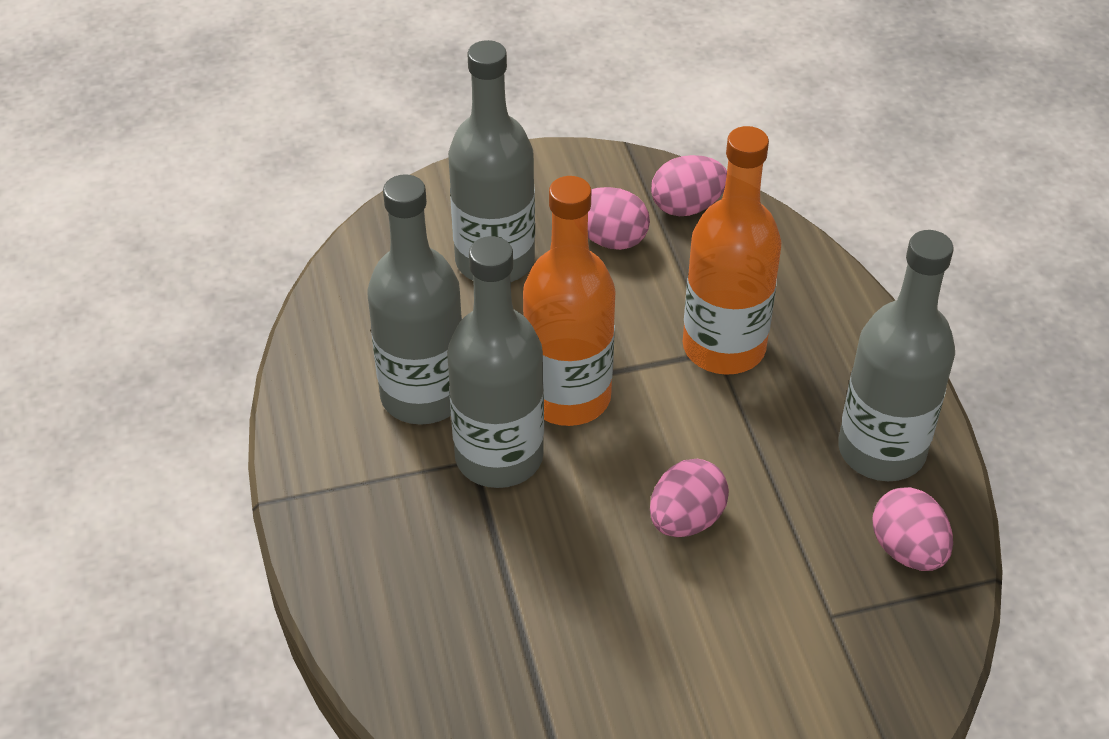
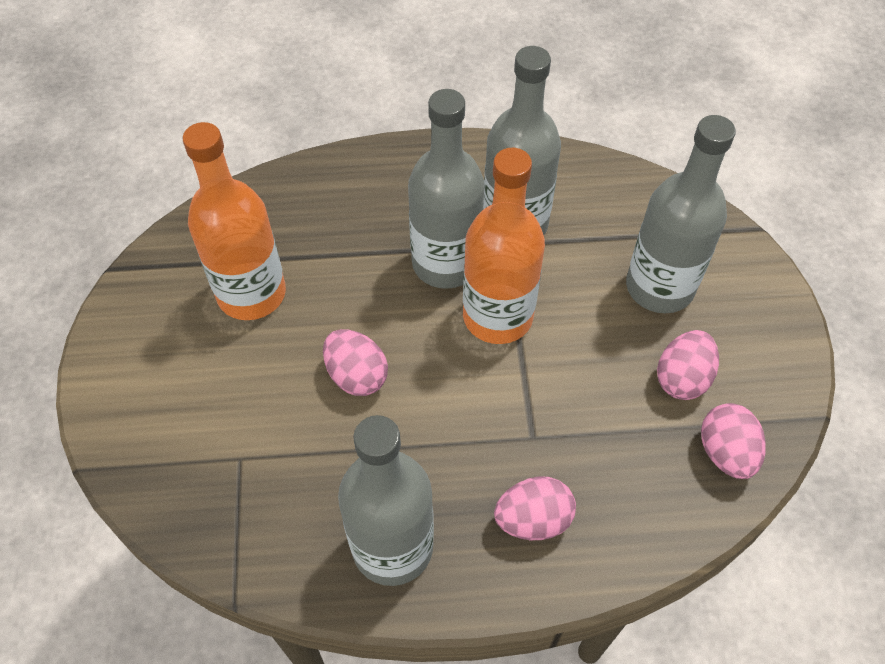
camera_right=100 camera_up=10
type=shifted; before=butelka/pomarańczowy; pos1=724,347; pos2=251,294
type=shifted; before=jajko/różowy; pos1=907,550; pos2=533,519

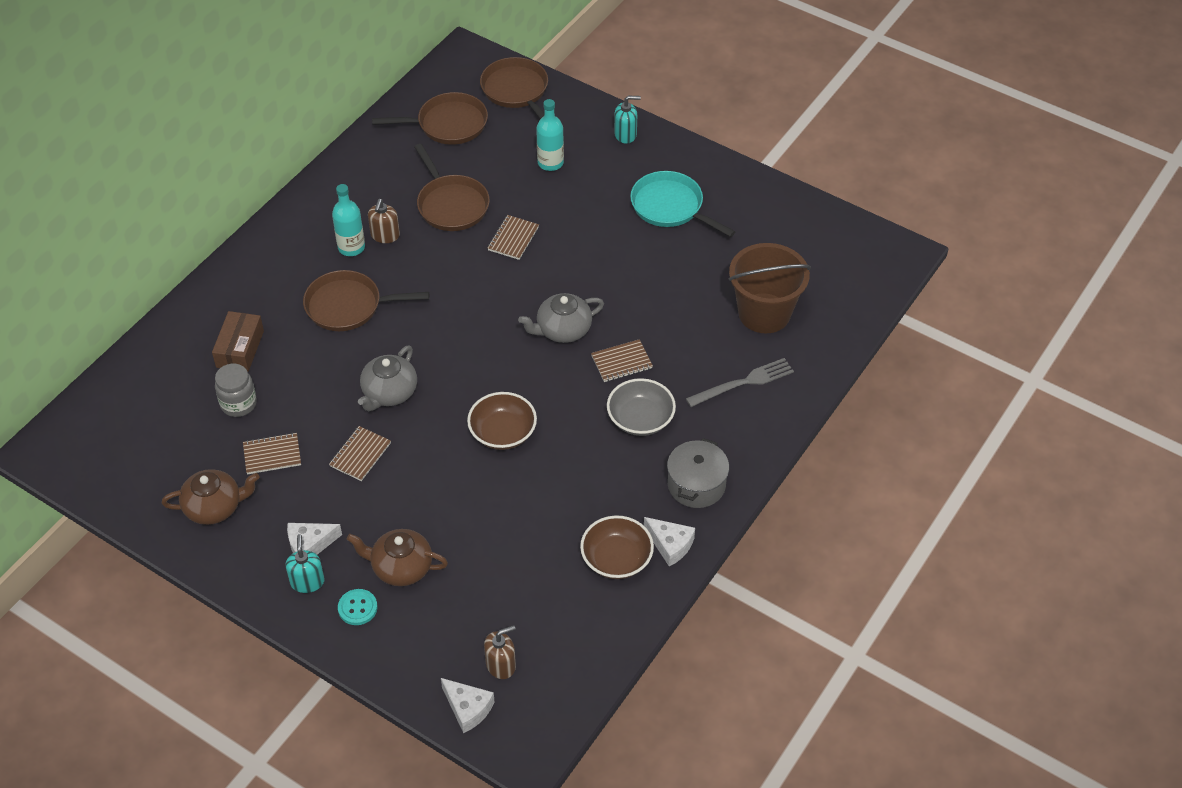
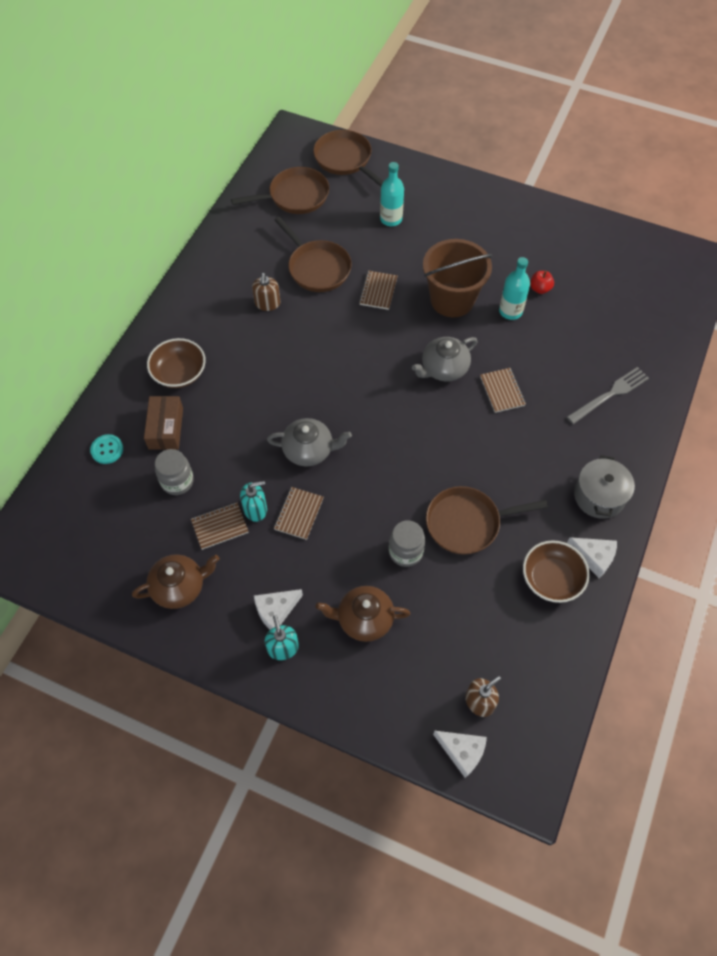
camera_right=-10 camera_up=10
type=shifted; before=dozownik mydła/turkusowy; pos1=625,134; pos2=255,509
type=gone; before=patelnia/turkusowy; pos1=670,207
type=shifted; before=butelka/turkusowy; pos1=351,247; pos2=510,311
type=shifted; before=wiadro/brązowy; pos1=764,313; pos2=452,300
type=shifted; before=patelnia/brązowy; pos1=348,306; pos2=467,523
type=rotated; before=zeszyt/brązowy; pos1=621,362; pos2=502,391; turn=-75
type=rotated; before=imbryk/szary; pos1=389,393; pos2=309,450; turn=-105
type=gone; before=miska/szary; pos1=640,419
type=shifted; before=miska/brązowy; pos1=503,433; pos2=179,373
type=shifted; before=guzik/turkusowy; pos1=357,608; pos2=107,450
type=new; after=jabłko/czerwony; pos2=540,289
type=new; after=słoik/szary; pos2=405,552

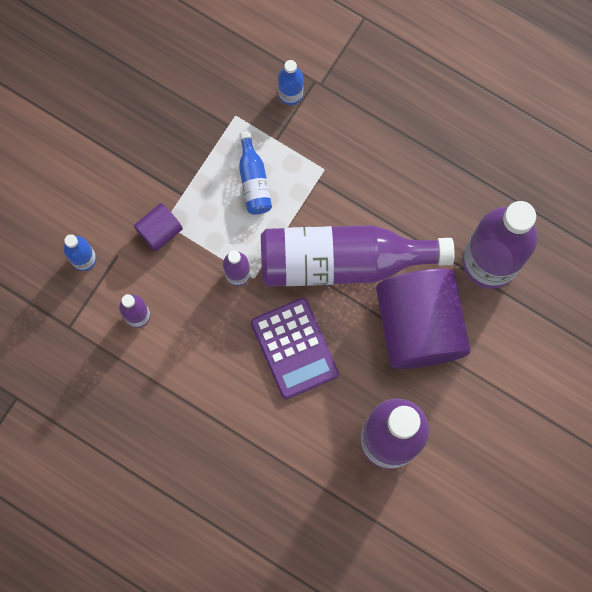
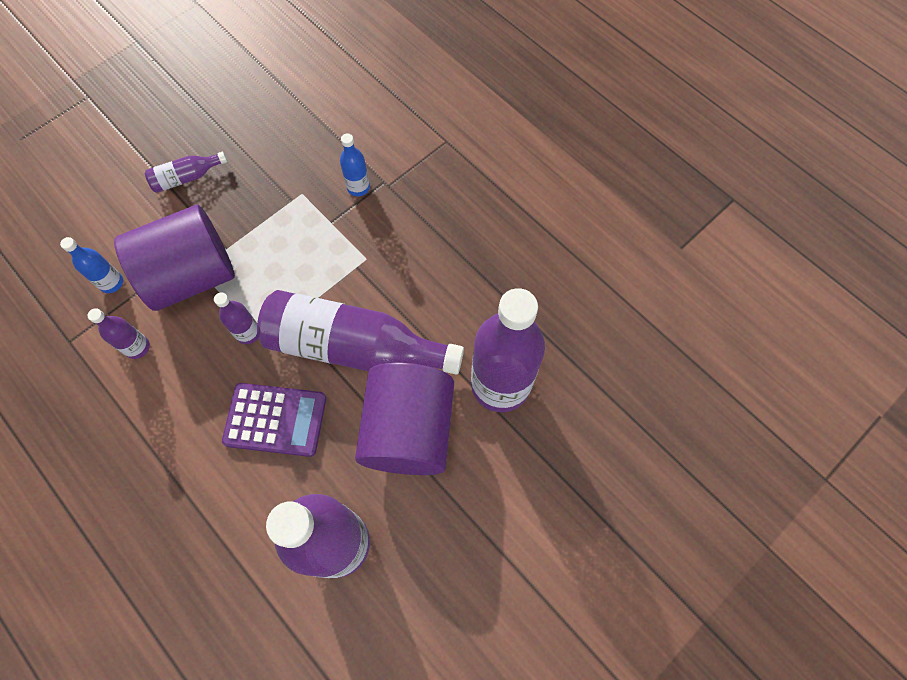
camera_right=15 camera_up=-10
type=gone; before=butelka/niebieski; pos1=254,181
type=scaled; before=walec/fioletowy; pos1=159,231; pos2=192,275; scale=2.28
type=rotated; before=kalkulator/fioletowy; pos1=294,348; pos2=275,419; turn=-75
type=new; after=butelka/fioletowy; pos2=186,178

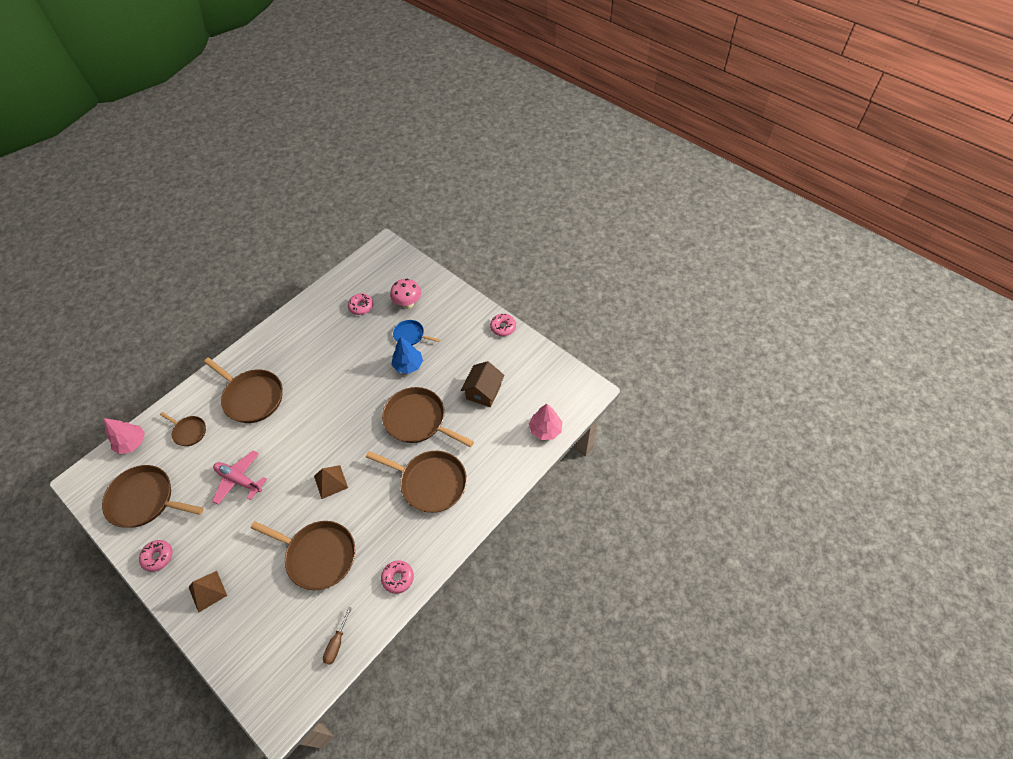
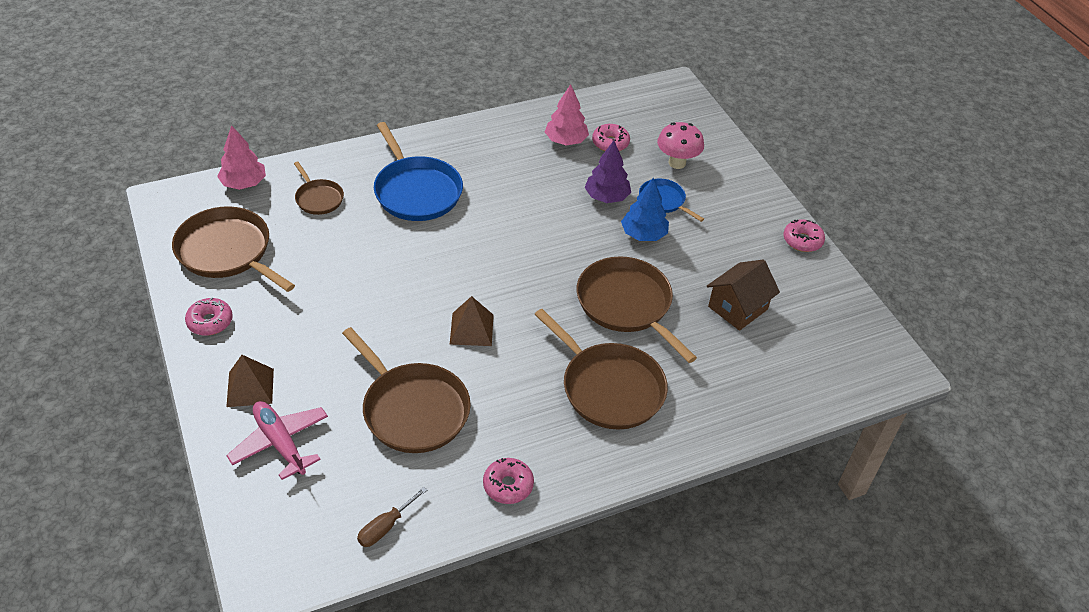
camera_right=20 camera_up=-10
type=repainted; before=patelnia/brązowy; after=patelnia/niebieski; pos1=252,397; pos2=416,191
type=shifted; before=drzewko/różowy; pos1=545,429; pos2=566,141
type=shifted; before=samolot/różowy; pos1=239,480; pos2=280,443
type=new; after=drzewko/fioletowy; pos2=607,197

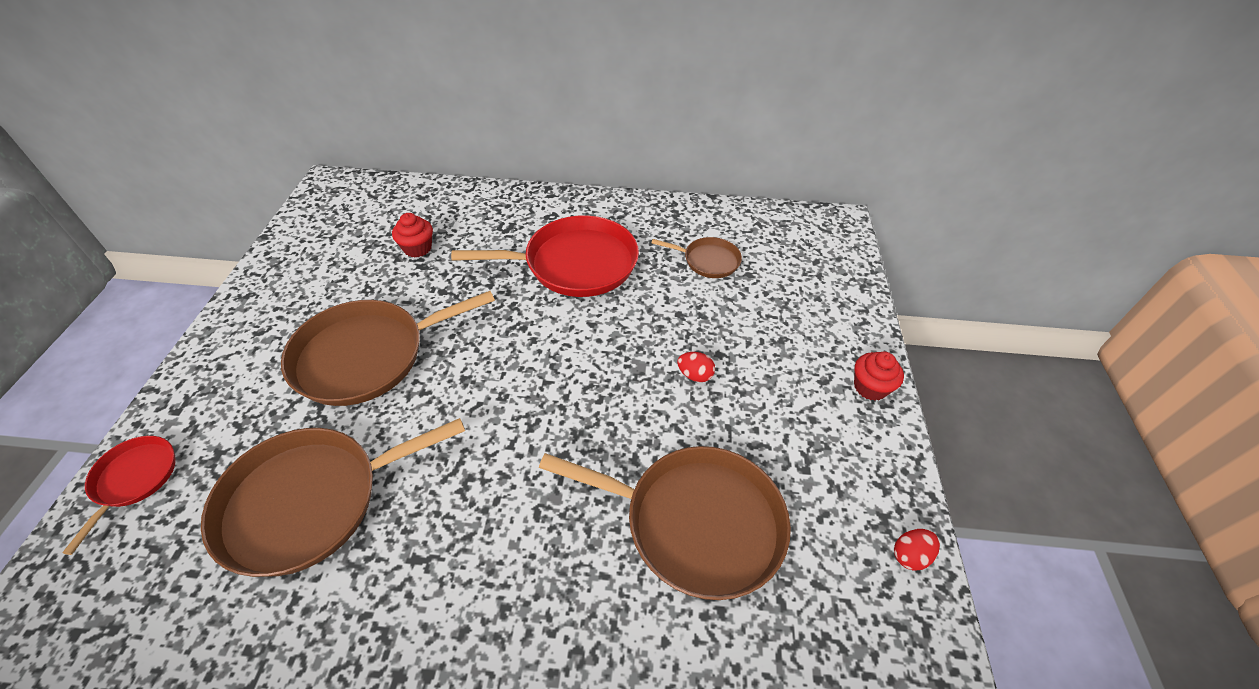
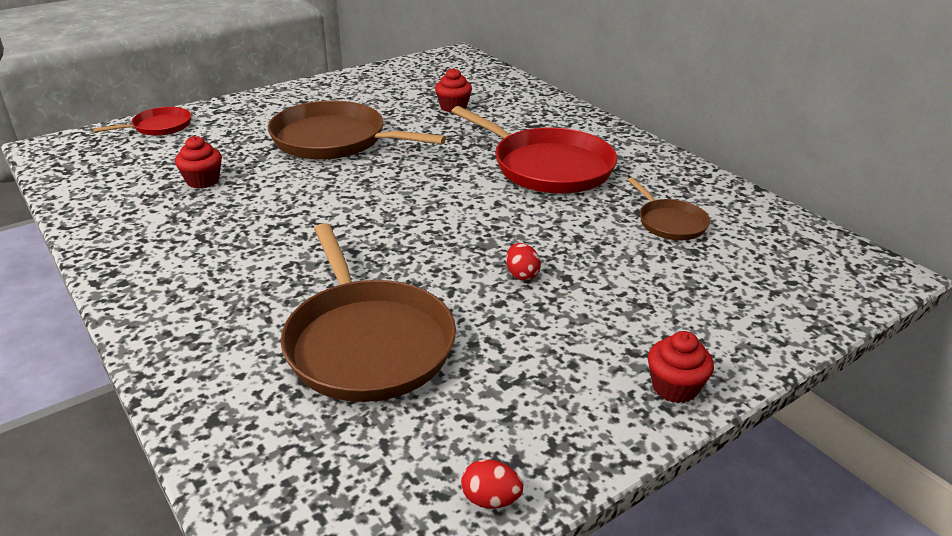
camera_right=50 camera_up=-15
type=swapped; before=patelnia/brązowy; after=muffinka/czerwony; pos1=310,501; pos2=203,181

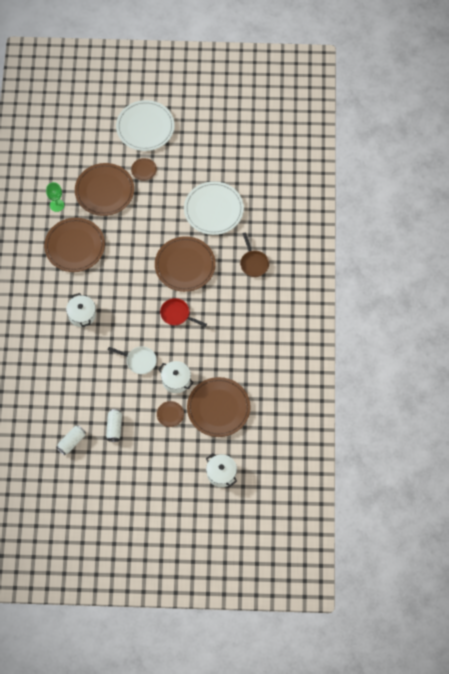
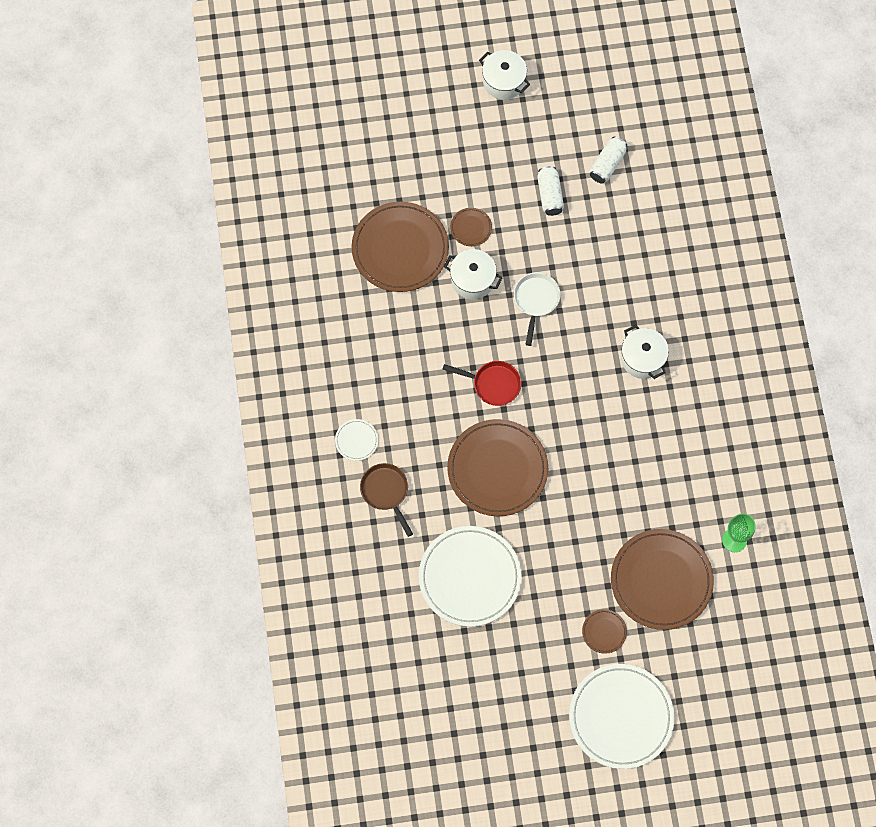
camera_right=170 camera_up=5
type=gone; before=talerz/brązowy; pos1=75,246
type=rotated; before=patelnia/biały; pos1=139,361; pos2=536,300; turn=90
type=shifted; before=garnek/biały; pos1=221,474; pos2=503,81
type=new; after=talerz/biały; pos2=356,440

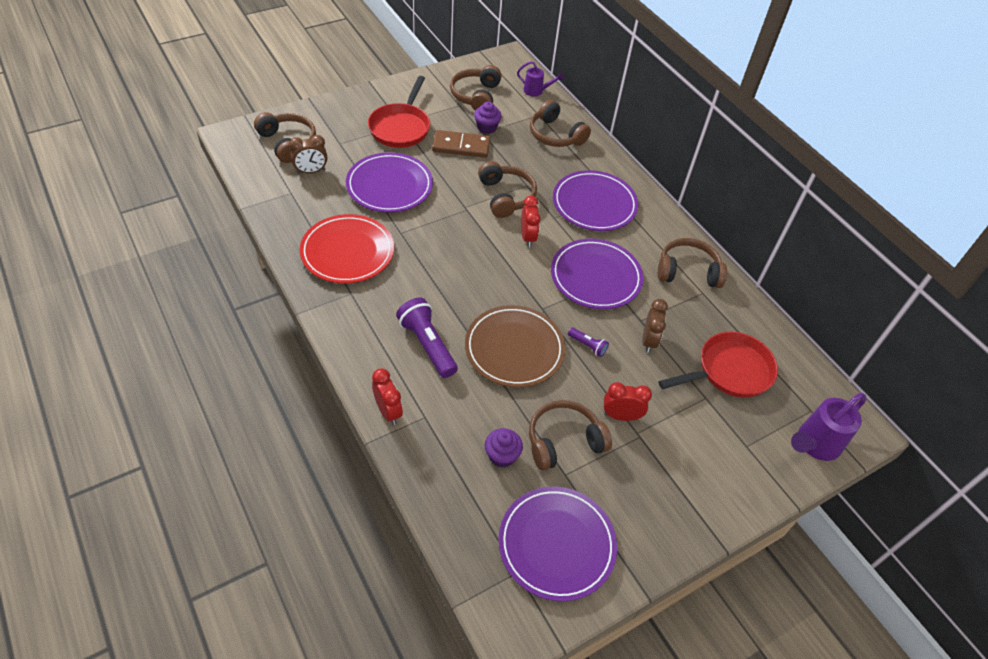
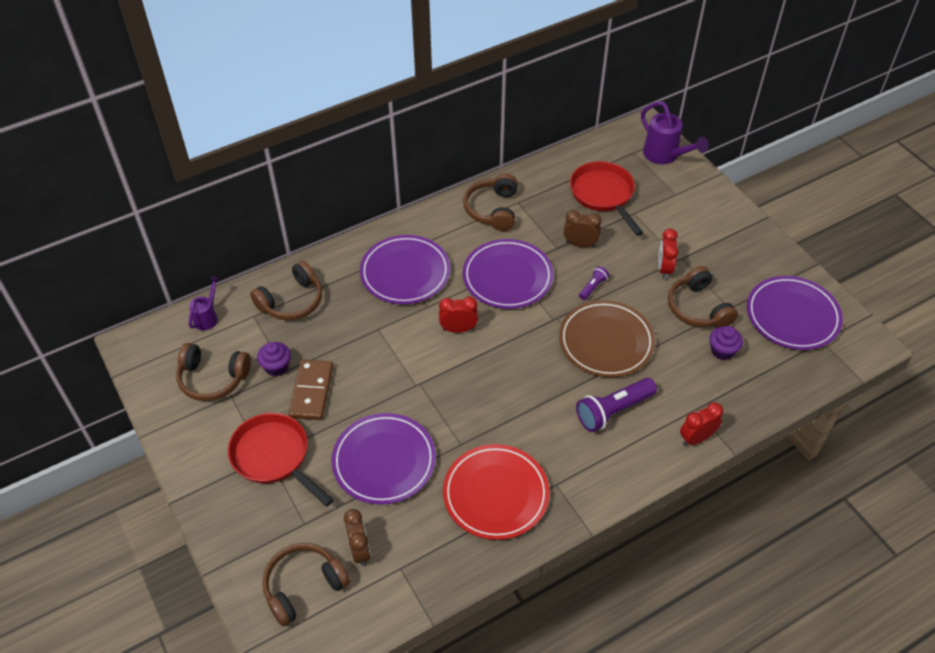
camera_right=-85 camera_up=0
type=rotated; before=patelnia/czerwony; pos1=401,127; pos2=274,457; turn=-150
type=gone; before=słuchawki/brązowy; pos1=506,196

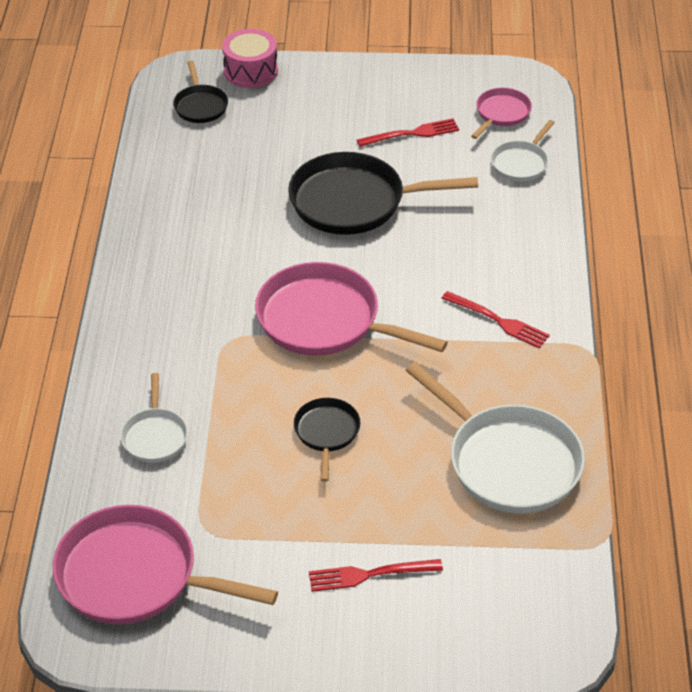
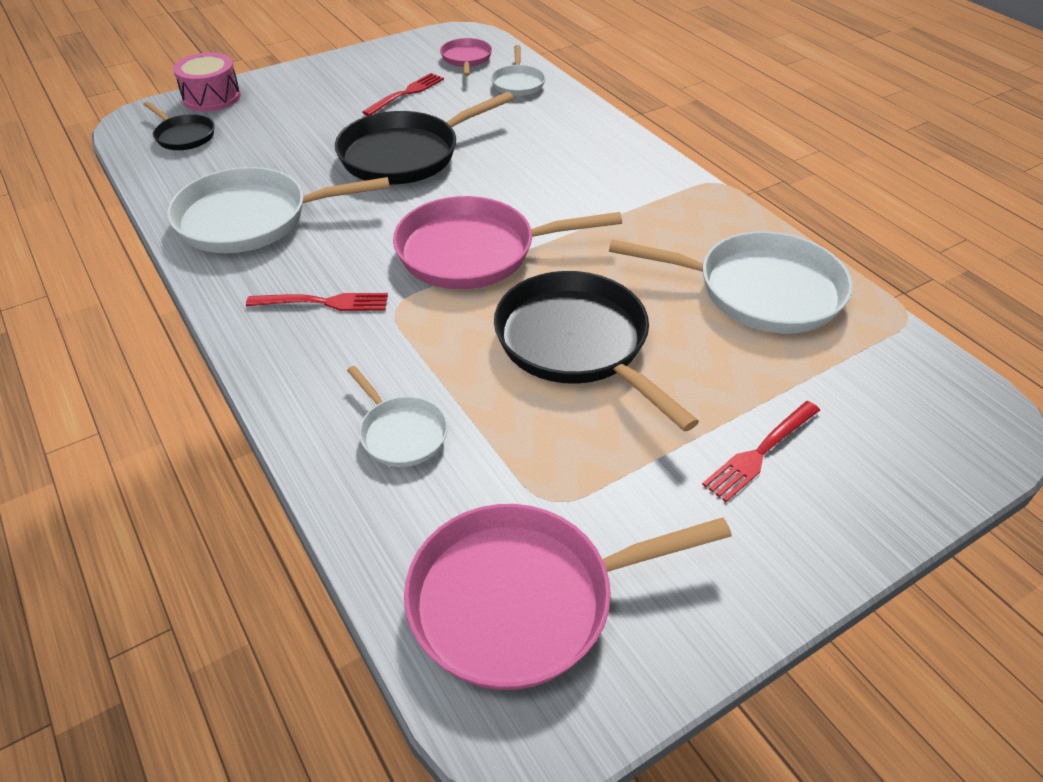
camera_right=-35 camera_up=0
type=shifted; before=widelec/czerwony; pos1=498,321; pos2=323,302
type=scaled; before=patelnia/czarny; pos1=327,433; pos2=577,344; scale=1.95
type=new; after=patelnia/biały; pos2=251,219

